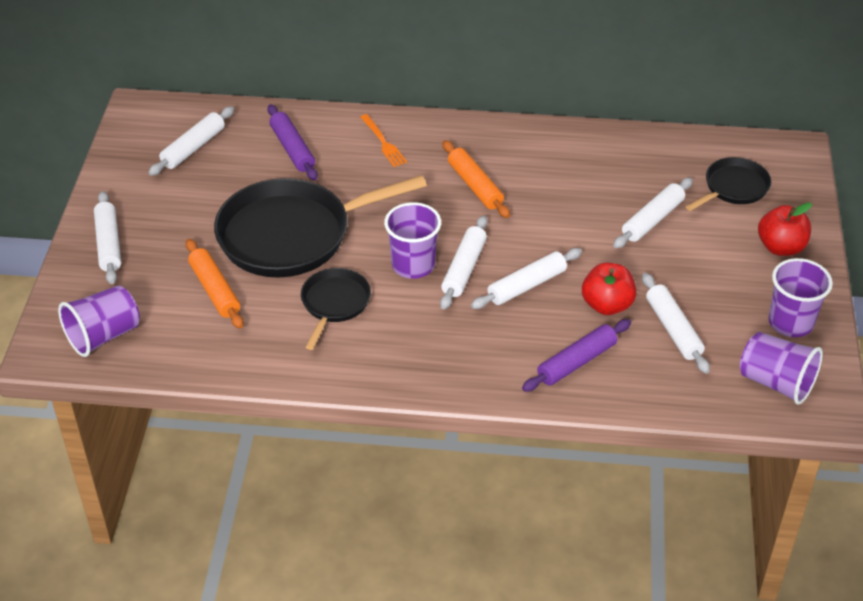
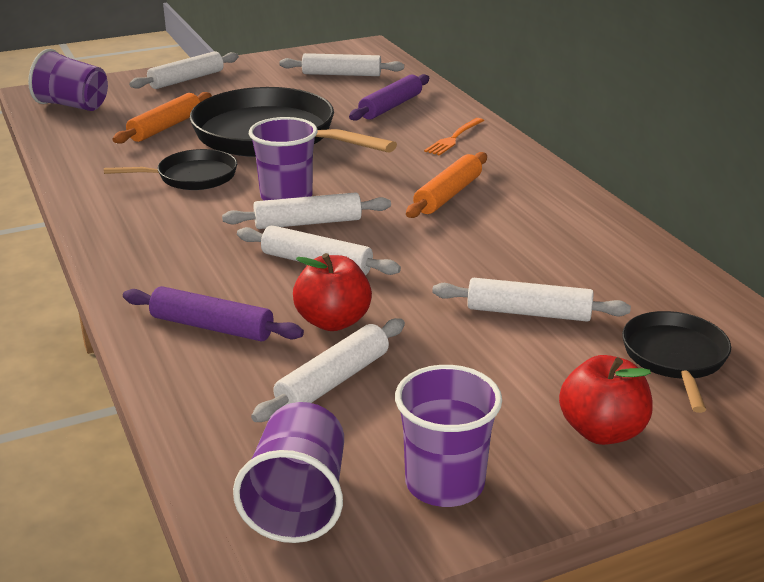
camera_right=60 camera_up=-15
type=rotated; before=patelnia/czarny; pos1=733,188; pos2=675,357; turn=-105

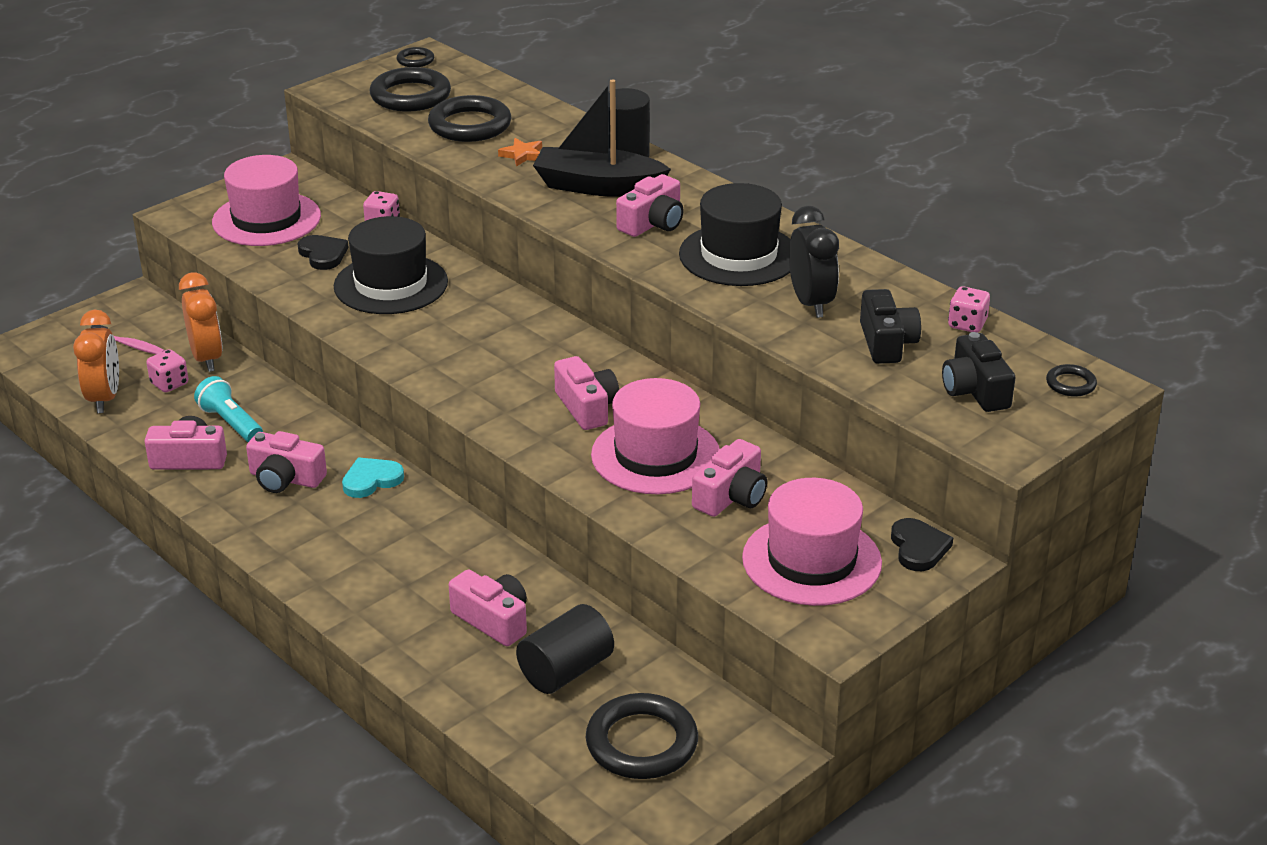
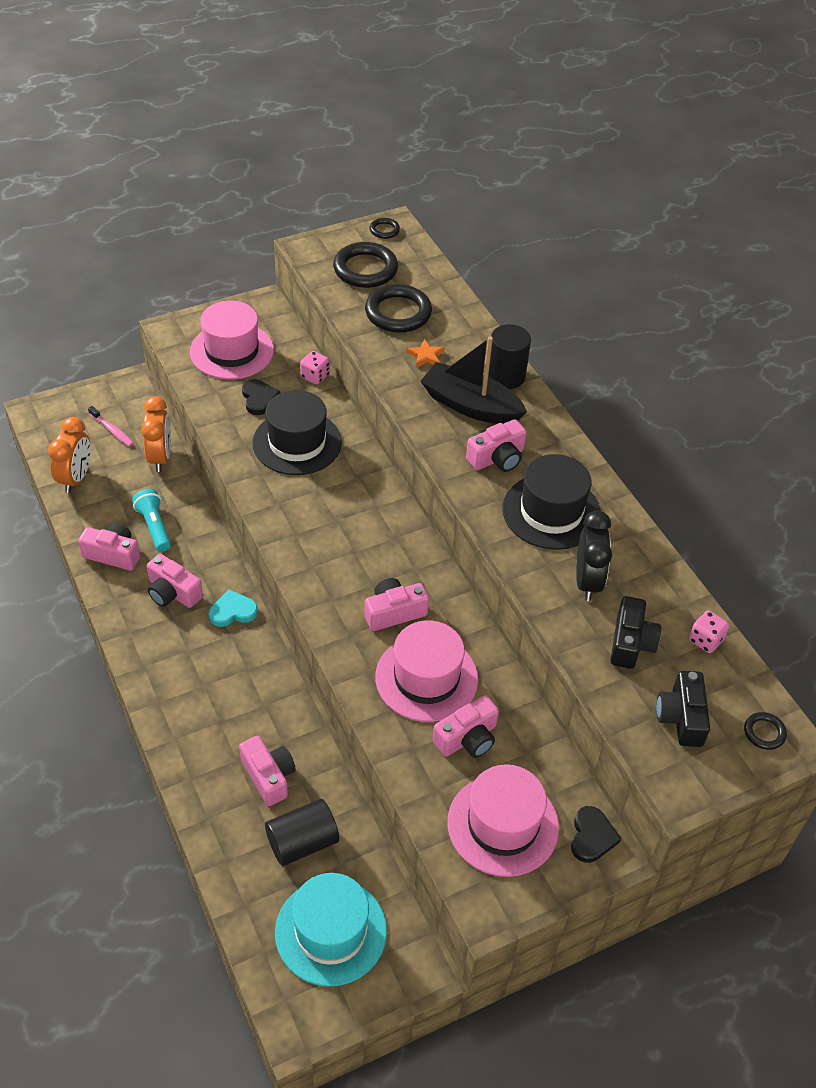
camera_right=15 camera_up=15
type=gone; before=kostka do gry/różowy; pos1=169,384
type=rotated; before=aparat fotograficzny/różowy; pos1=587,407; pos2=394,612; turn=-105
type=swapped; before=pierścień/czarny; after=kapelusz/turkusowy; pos1=641,743; pos2=331,931

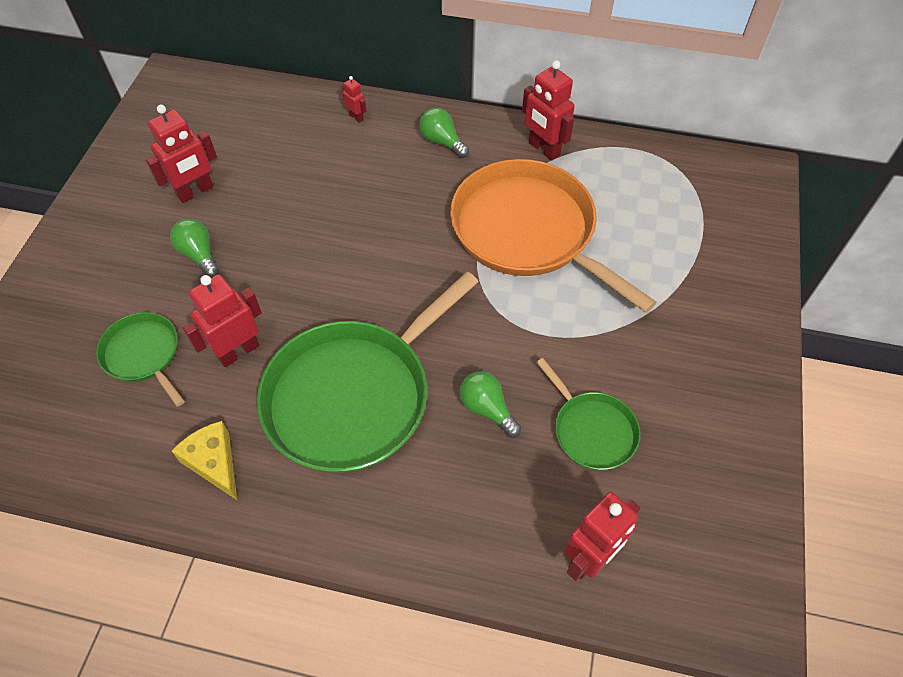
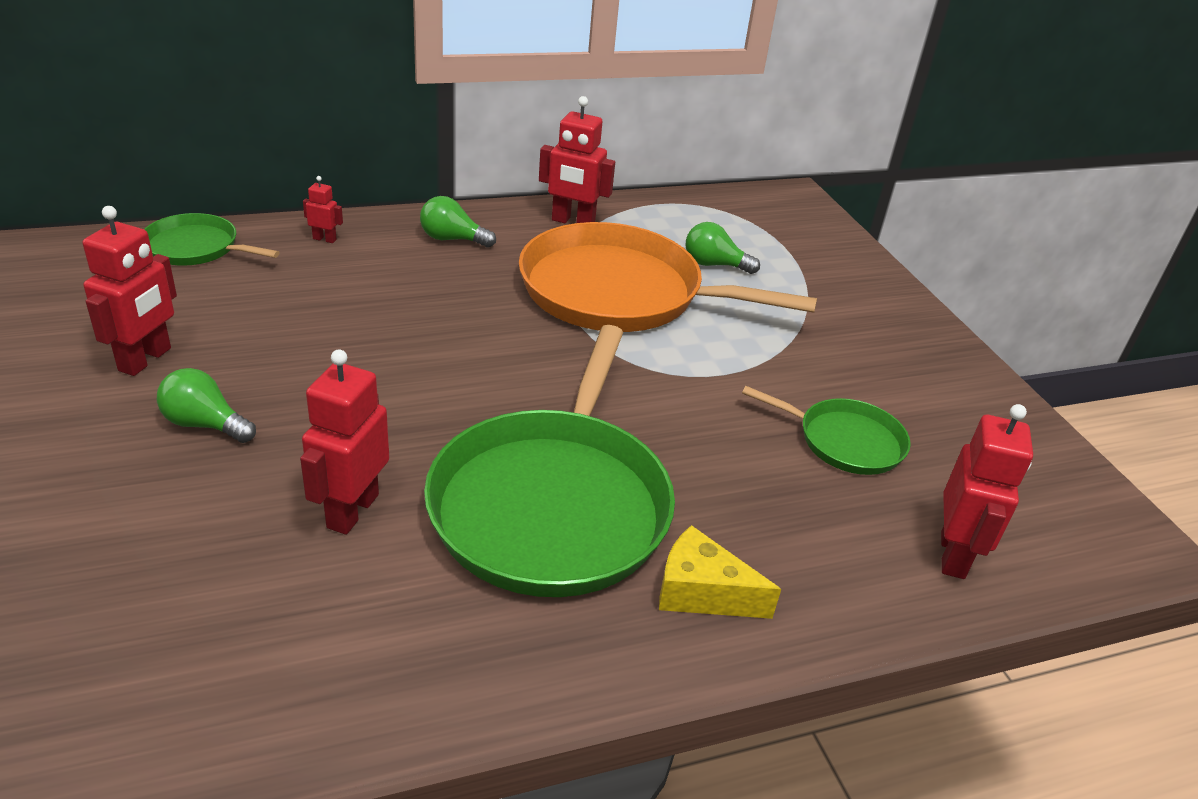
camera_right=-35 camera_up=-20
type=shifted; before=patelnia/zielony; pos1=143,354; pos2=196,248
type=shifted; before=żarówka/zielony; pos1=487,409; pos2=714,265
type=shifted; before=ser/żółty; pos1=214,463; pos2=702,592

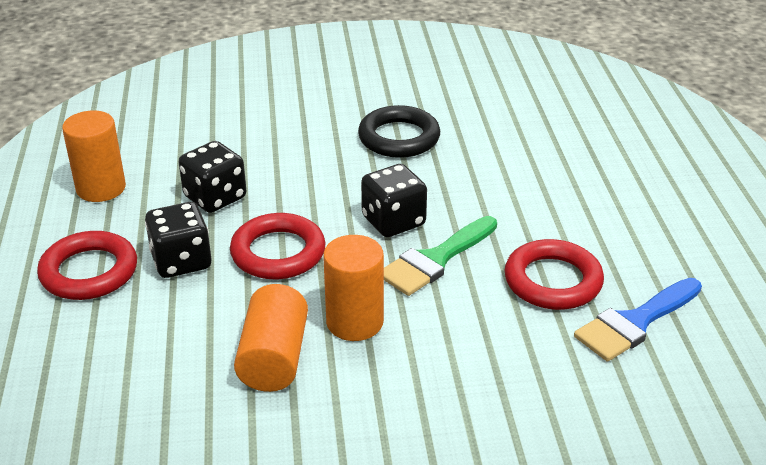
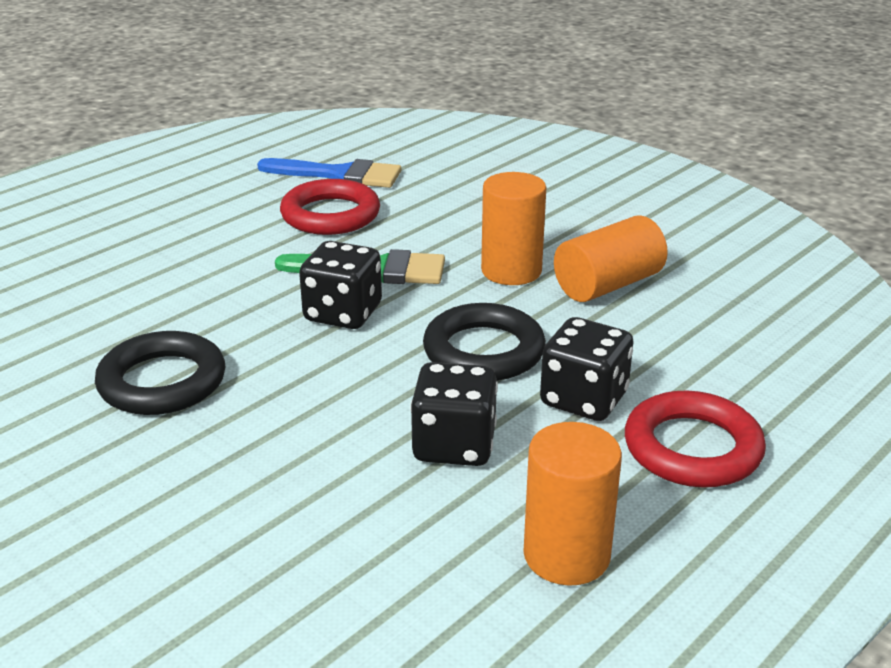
camera_right=-130 camera_up=-5
type=repainted; before=pierścień/czerwony; after=pierścień/czarny; pos1=278,252; pos2=484,351

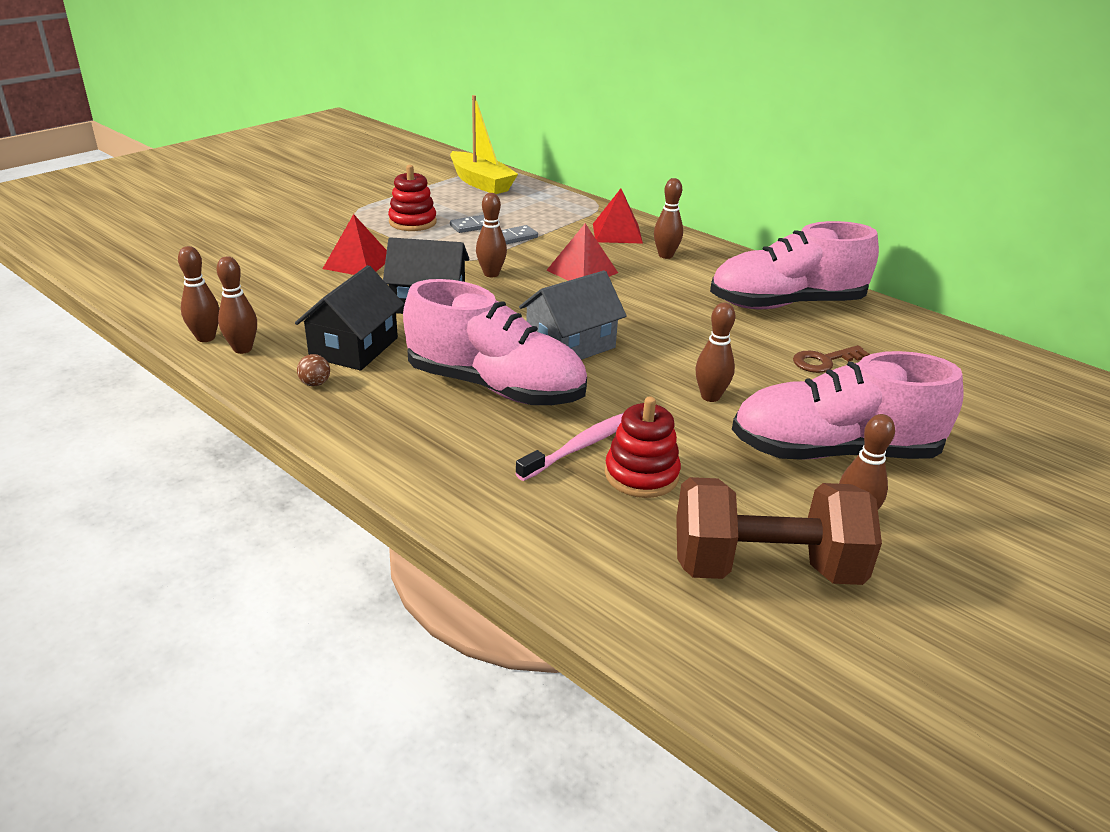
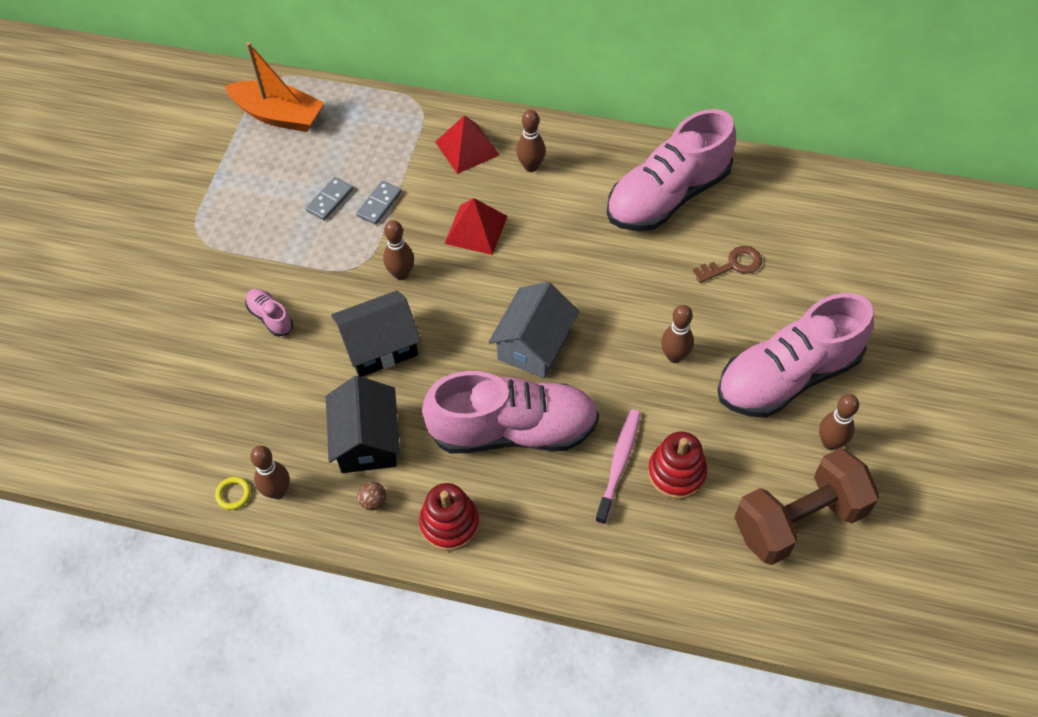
camera_right=-25 camera_up=25
type=repainted; before=łódka/żółty; after=łódka/pomarańczowy; pos1=481,183; pos2=278,115
type=shifted; before=zabawka nakładanka/czerwony; pos1=412,222; pos2=449,523
type=swapped; before=piramida/czerwony; after=but/różowy; pos1=358,263; pos2=270,317
type=swapped; before=kręgiel/brązowy; after=pierścień/żółty; pos1=206,338; pos2=233,494
type=rotated; before=klucz/brązowy; pos1=824,361; pos2=733,265; turn=-150

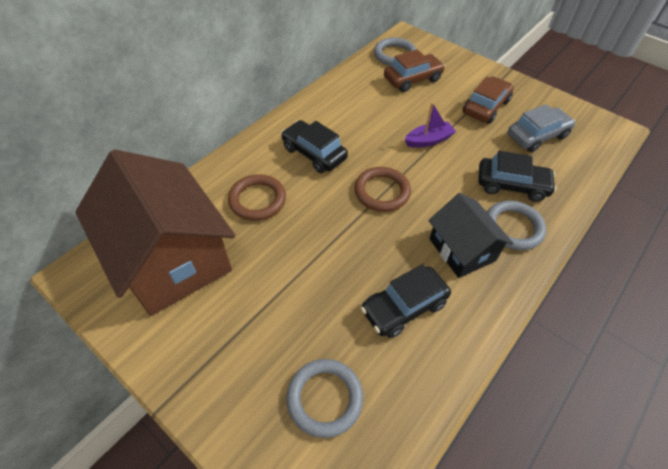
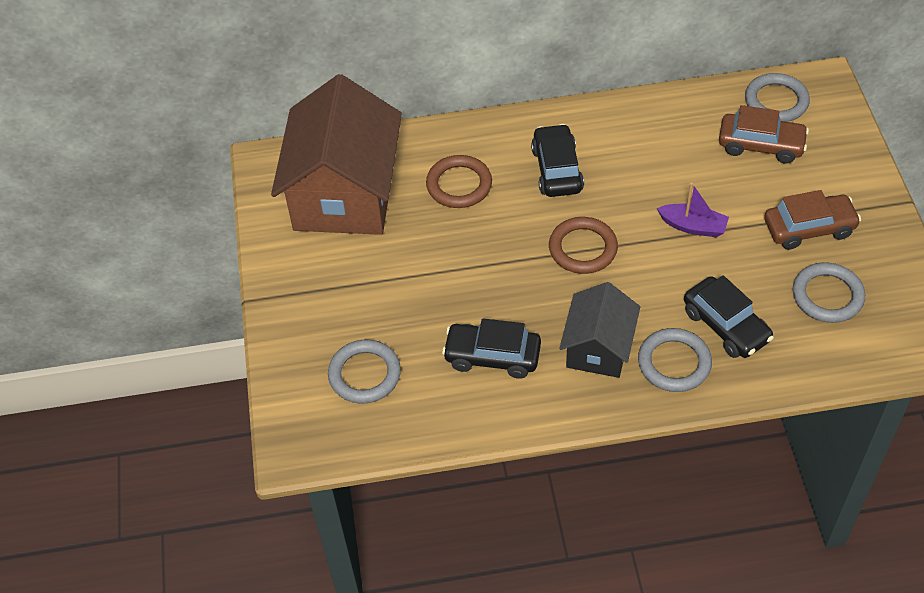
camera_right=45 camera_up=0
type=swapped; before=samochód/szary; after=pierścień/szary; pos1=537,136; pos2=827,296

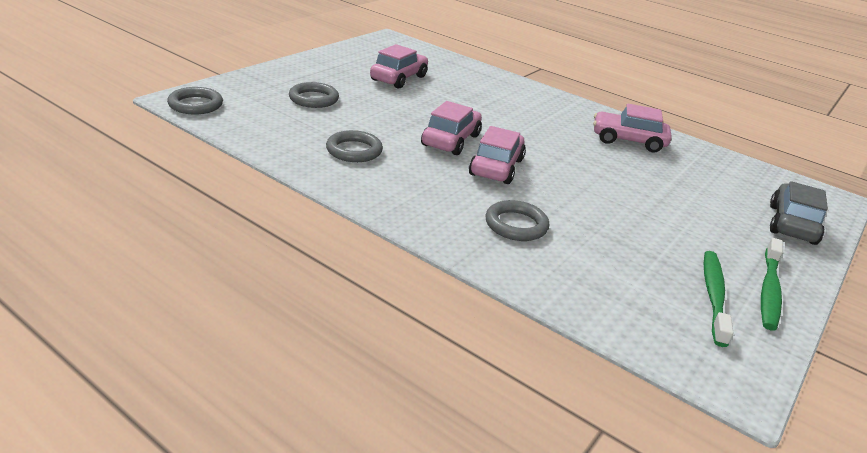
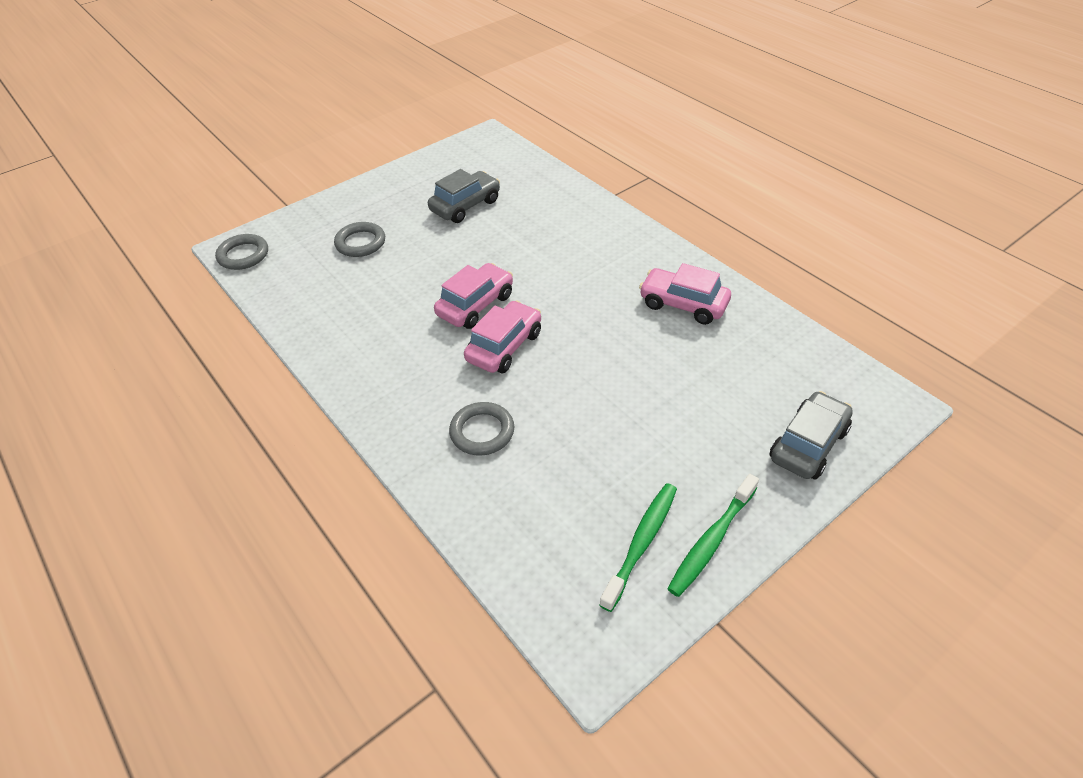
camera_right=20 camera_up=15
type=repainted; before=samochód/różowy; after=samochód/szary; pos1=399,78; pos2=465,206
type=gone; before=pierścień/szary; pos1=354,150

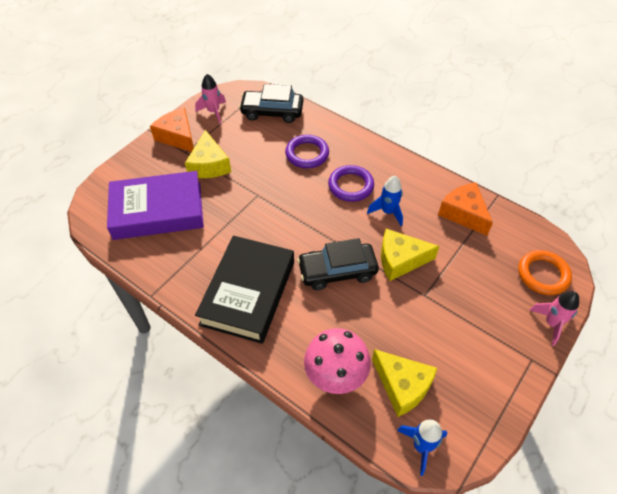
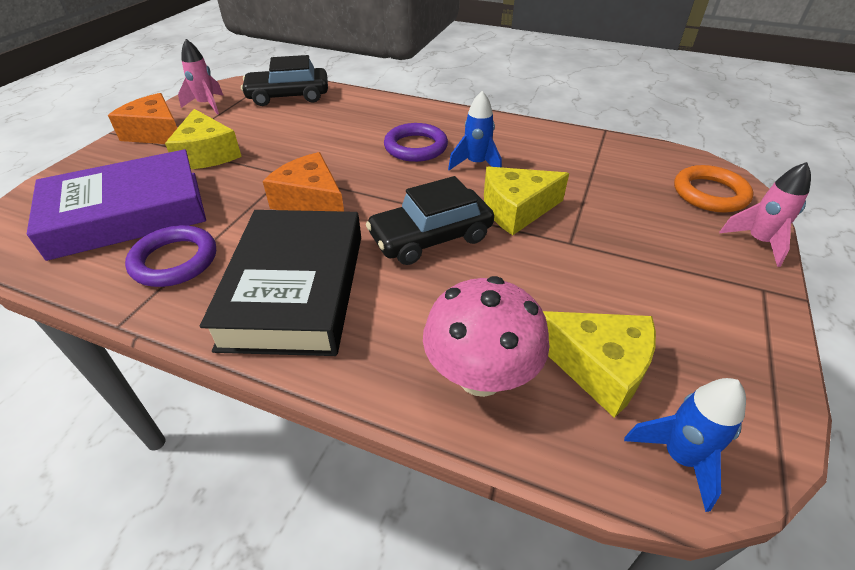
camera_right=-15 camera_up=-10
type=shifted; before=pierścień/fioletowy; pos1=307,154; pos2=174,260
type=shifted; before=ser/pomarańczowy; pos1=463,213; pos2=311,201

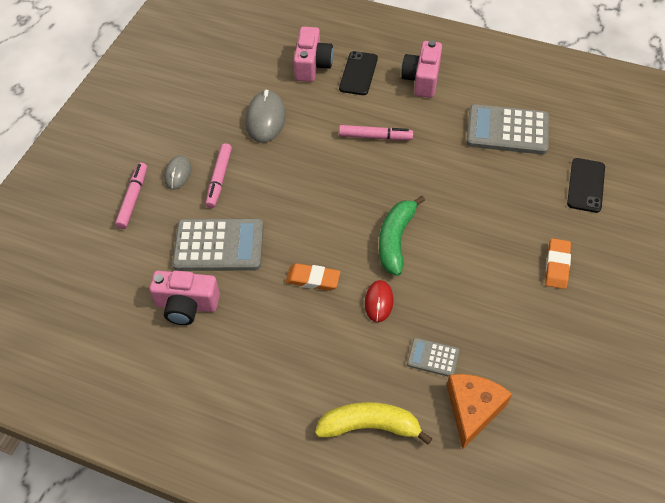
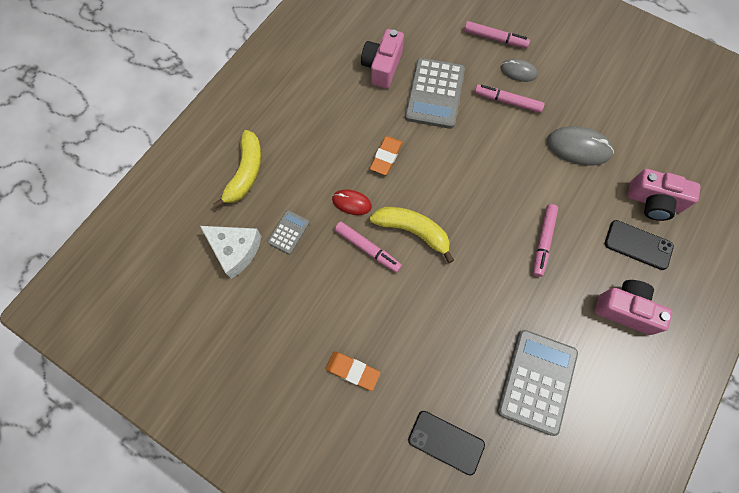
camera_right=100 camera_up=15
type=repainted; before=banan/zielony; after=banan/żółty; pos1=395,240; pos2=412,231
type=repainted; before=ser/pomarańczowy; after=ser/biały; pos1=473,409; pos2=235,250
type=new; after=flamaster/różowy; pos2=367,248

